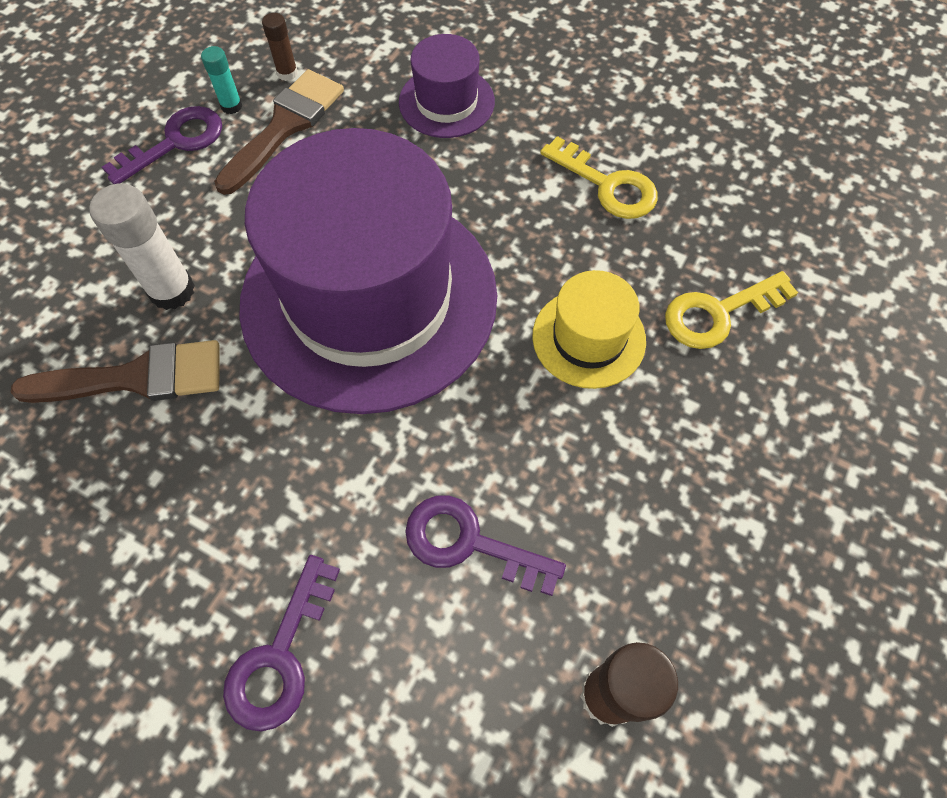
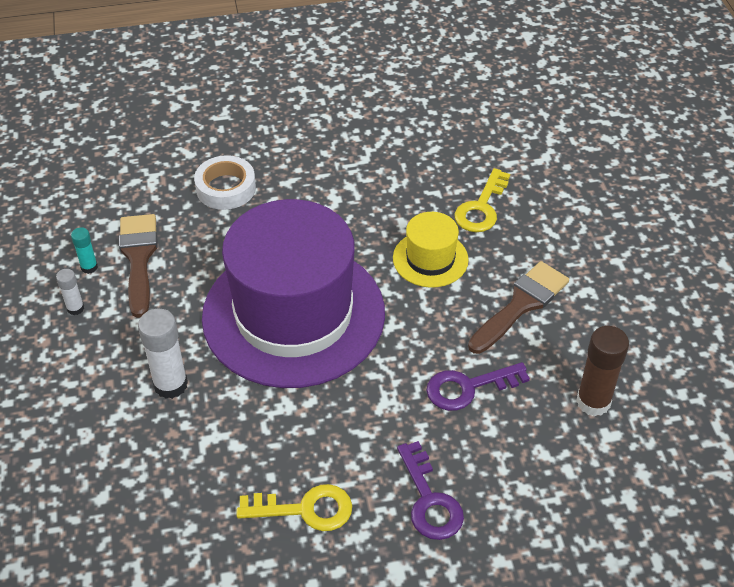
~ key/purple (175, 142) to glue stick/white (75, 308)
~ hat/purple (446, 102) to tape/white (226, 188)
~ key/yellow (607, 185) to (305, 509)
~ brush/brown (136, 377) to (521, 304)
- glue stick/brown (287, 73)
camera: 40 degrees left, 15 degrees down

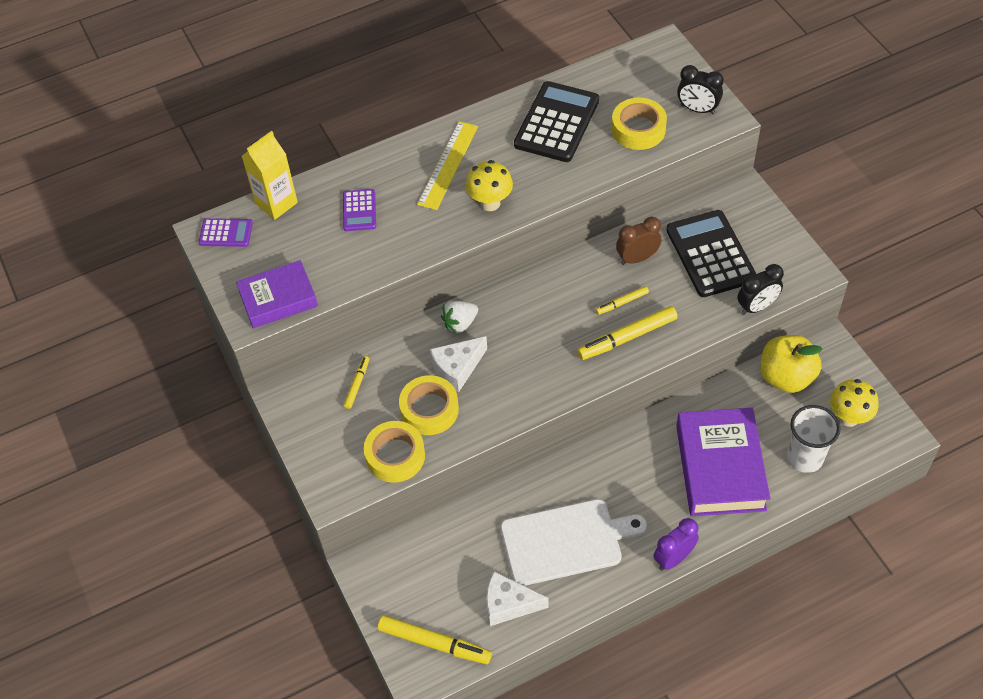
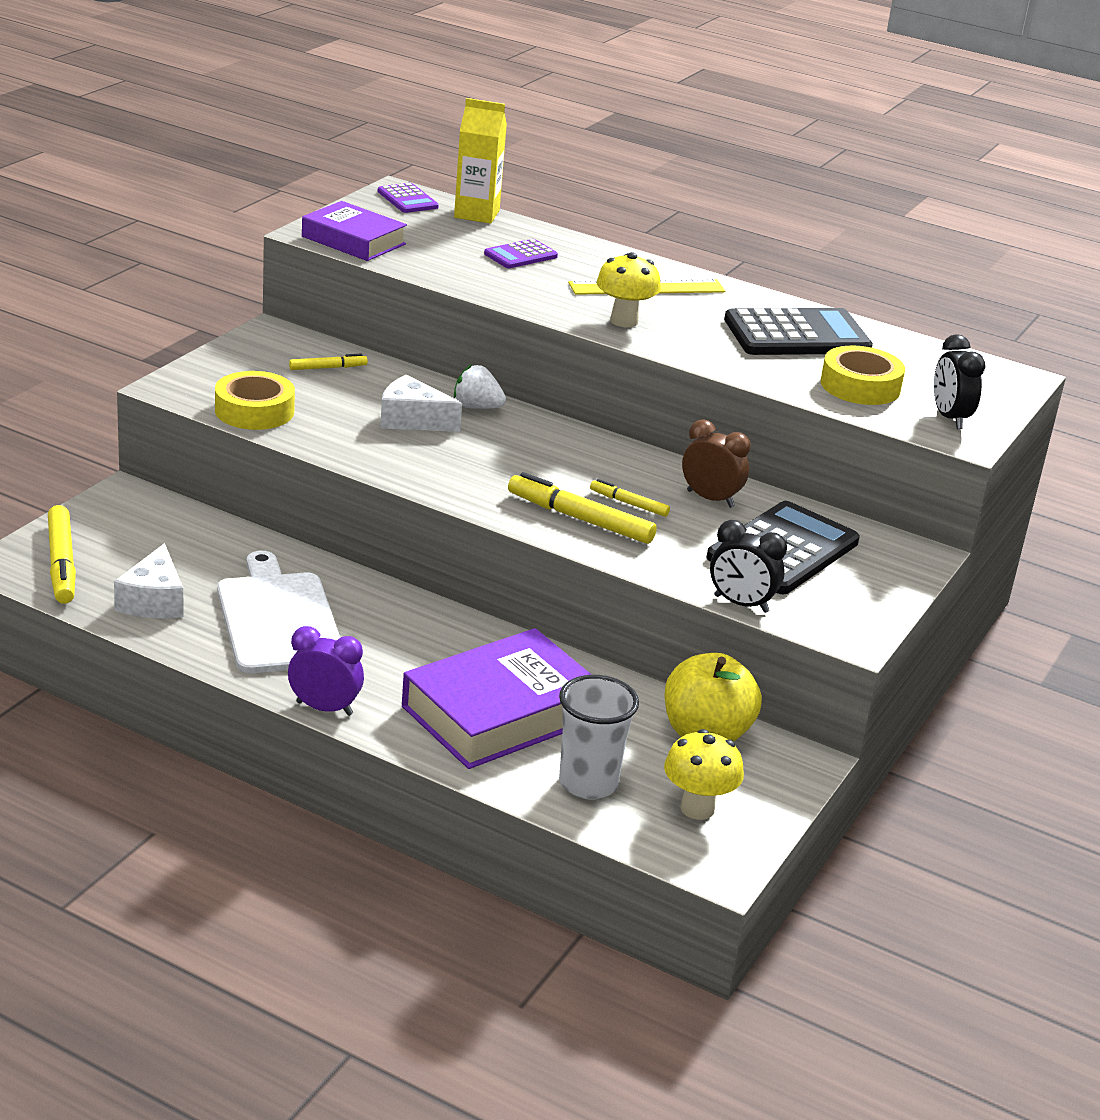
~ cheese/white (509, 604) = (154, 601) 150 degrees counterclockwise
~ cutting board/white (566, 541) = (278, 619) 150 degrees counterclockwise
- tape/yellow (429, 409)
camera: 50 degrees right, 25 degrees down

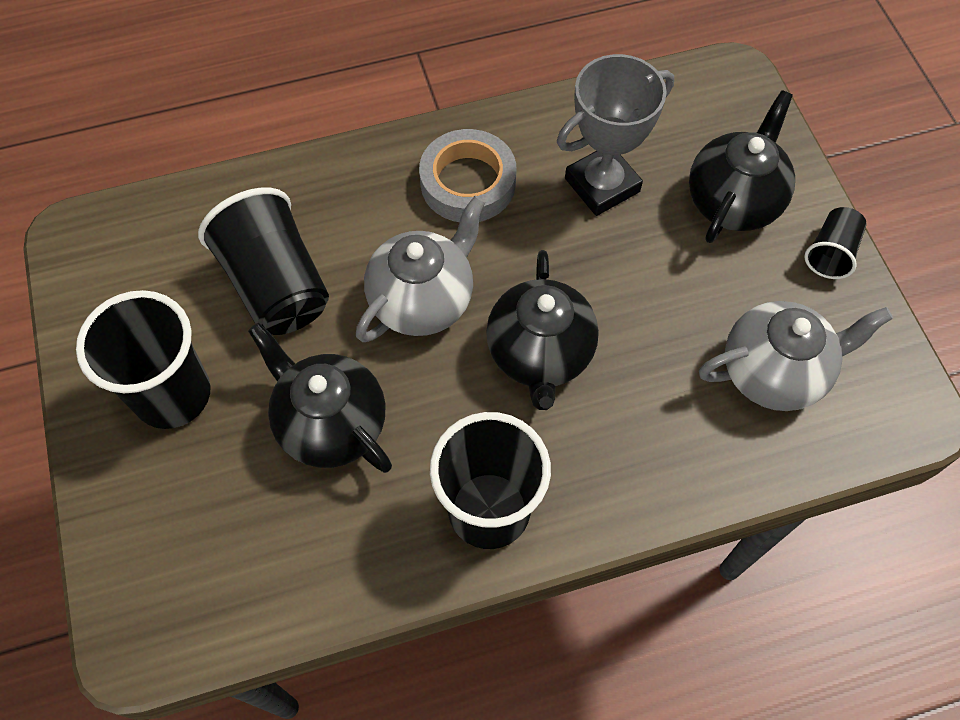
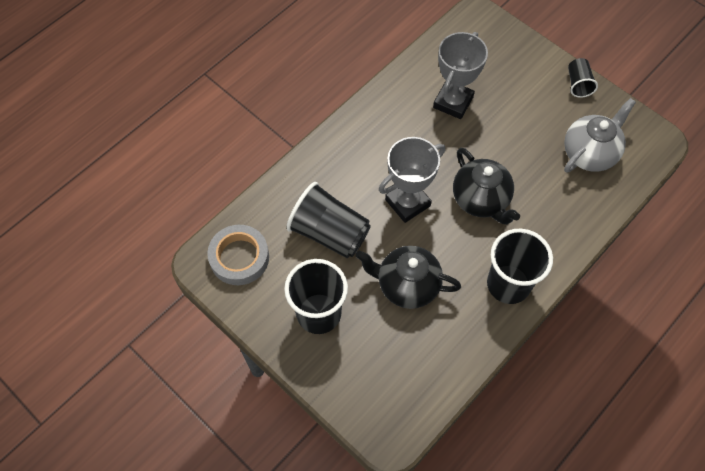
~ tape/grey (468, 182) to (239, 257)
~ teapot/grey (423, 300) to trophy/grey (407, 203)
- teapot/black (733, 201)
camera: 30 degrees left, 0 degrees up

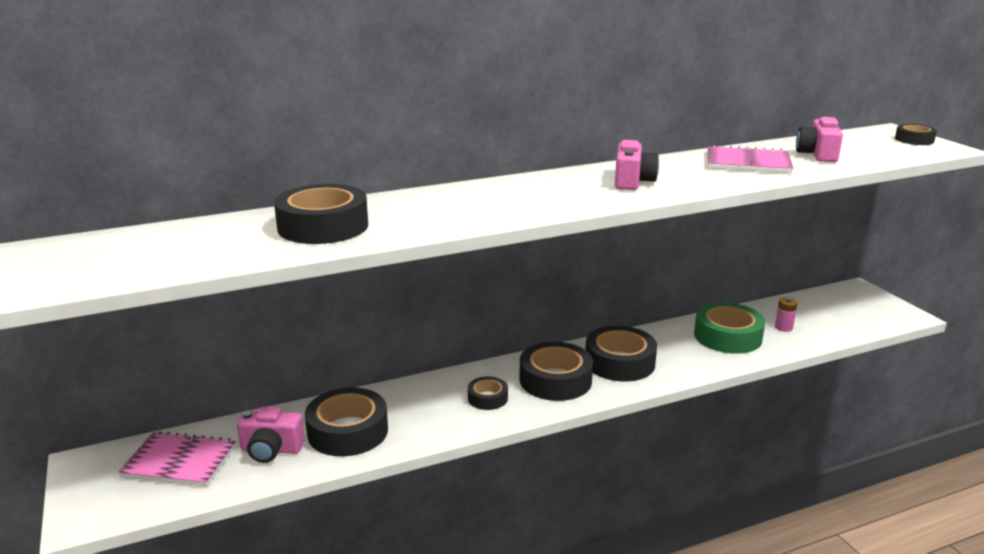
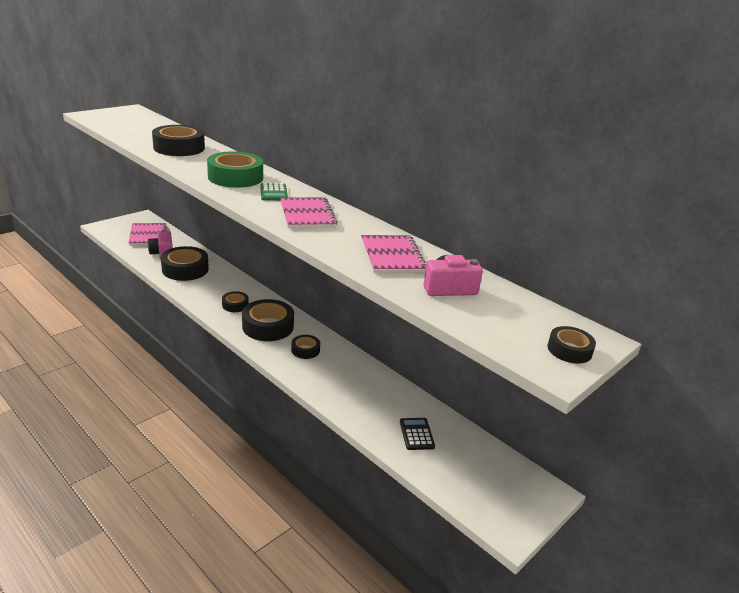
~ tape/green (727, 336) to (235, 177)
+ calculator/green (273, 193)
~ camera/pink (632, 181) to notebook/pink (307, 215)
~ tape/black (619, 362) = (305, 350) x0.53
~ battery/pink (783, 327) to calculator/black (416, 434)
camera: 65 degrees right, 5 degrees up

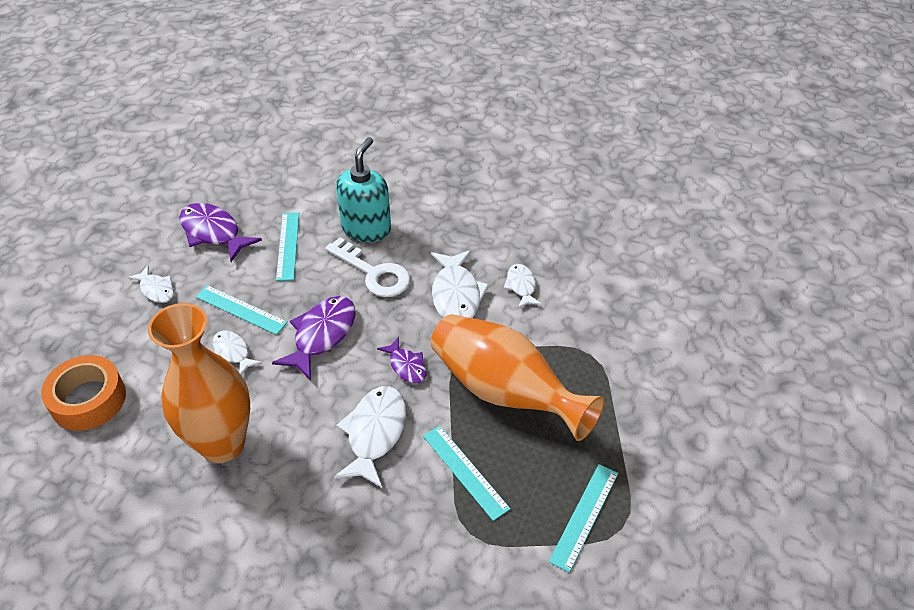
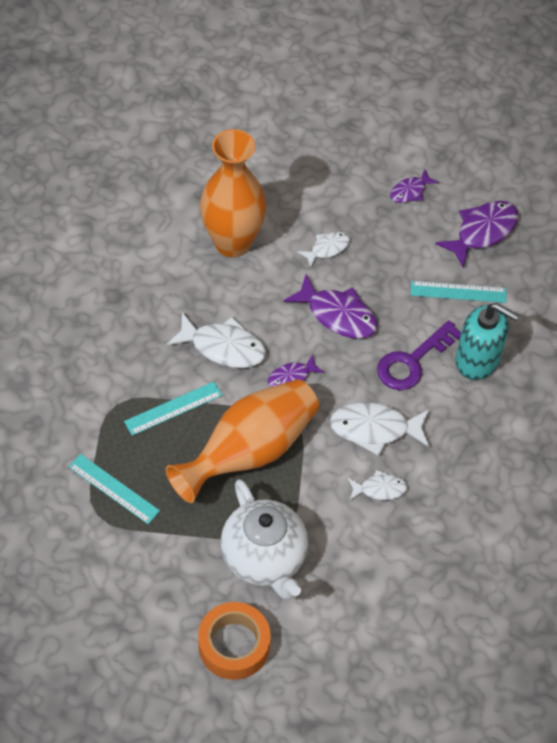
~ tape/orange (88, 400) to (234, 645)
+ teapot/white (265, 559)
~ key/white (374, 273) to key/purple (412, 361)
~ fish/white (156, 289) to fish/purple (410, 191)
- ruler/turquoise (241, 309)
camera: 95 degrees right, 10 degrees up

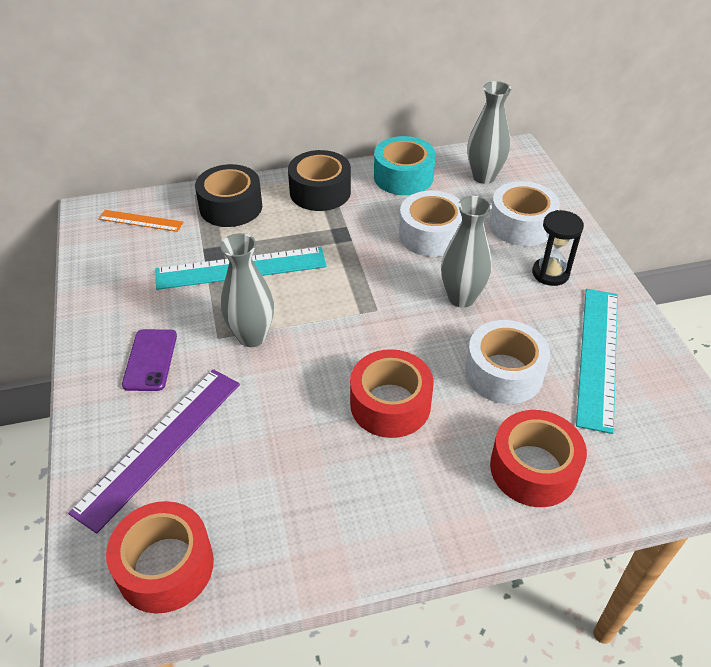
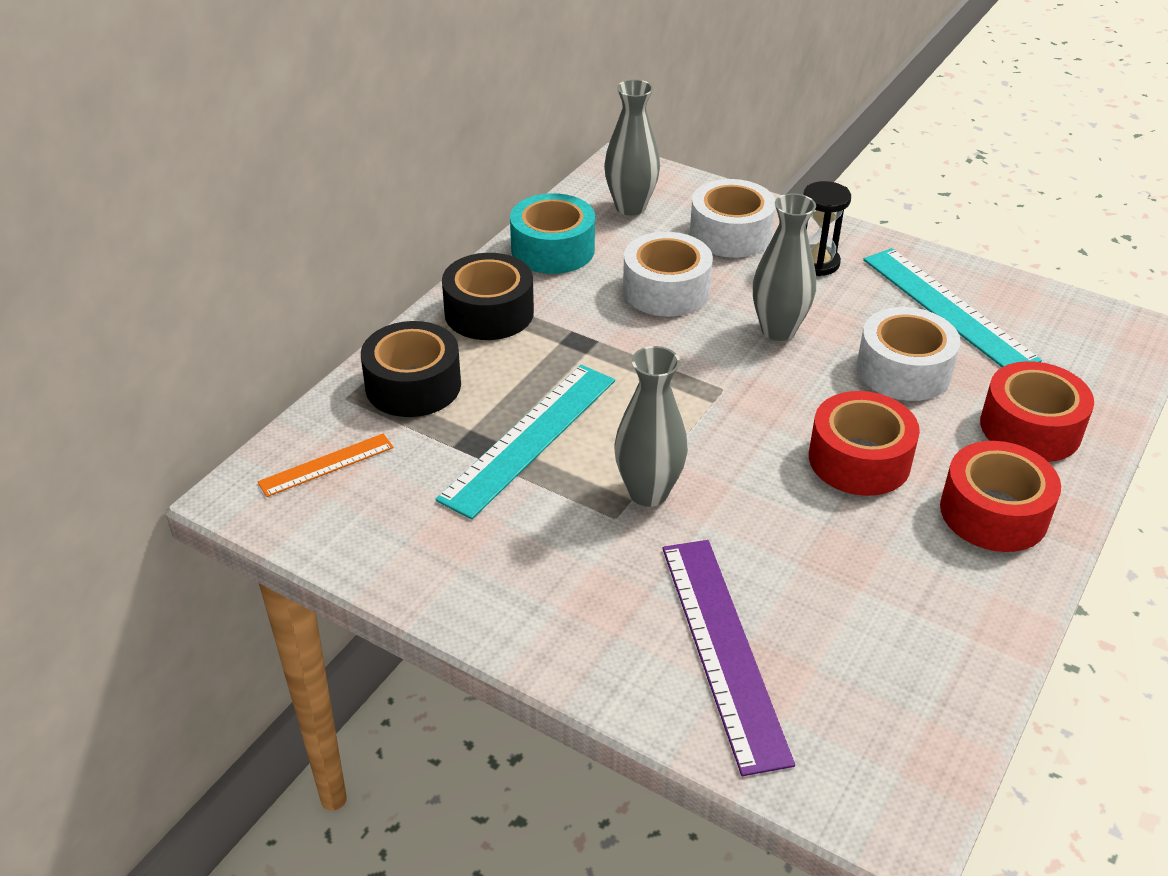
~ tape/red (165, 566) to (993, 513)
- phone/purple (150, 360)
camera: 45 degrees left, 5 degrees down

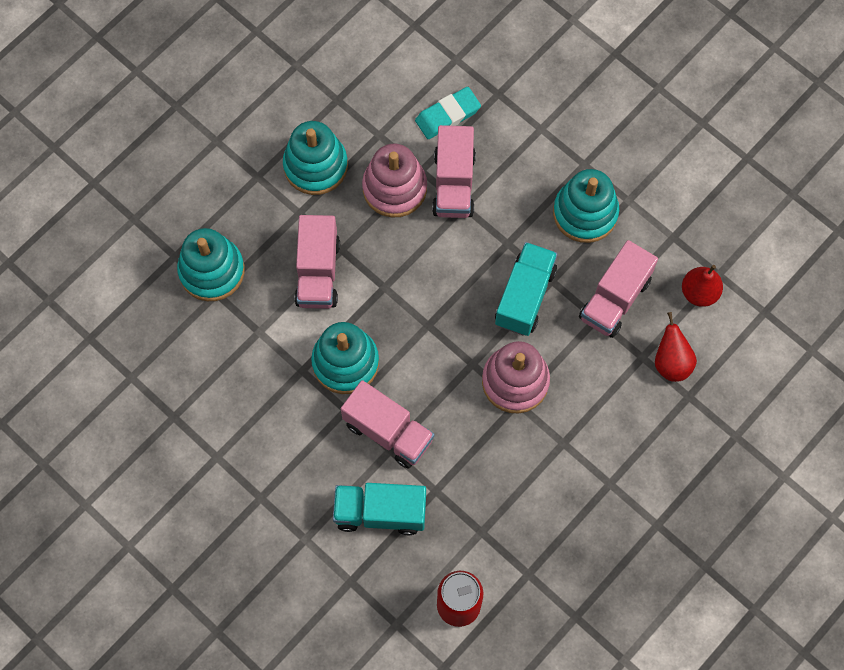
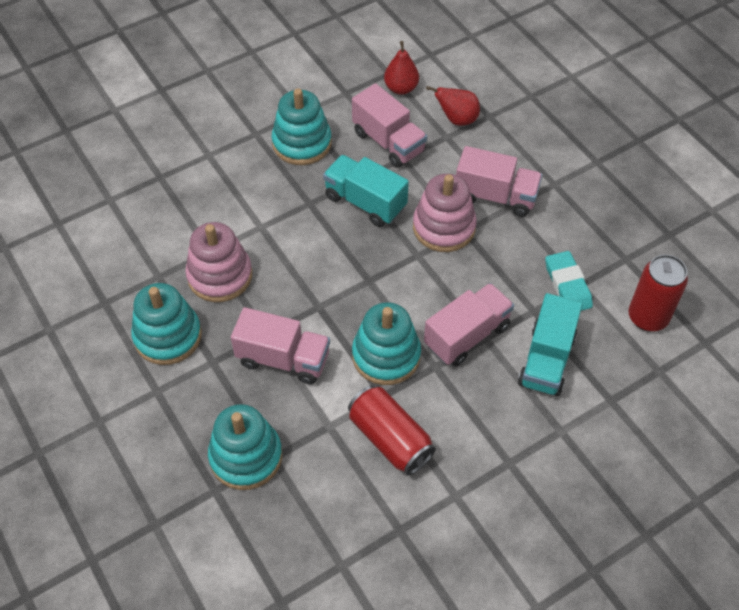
+ can/red (390, 439)
~ truck/pink (453, 184) to (495, 196)
~ eraser/turquoise (447, 115) to (567, 285)
camera: 75 degrees left, 15 degrees down

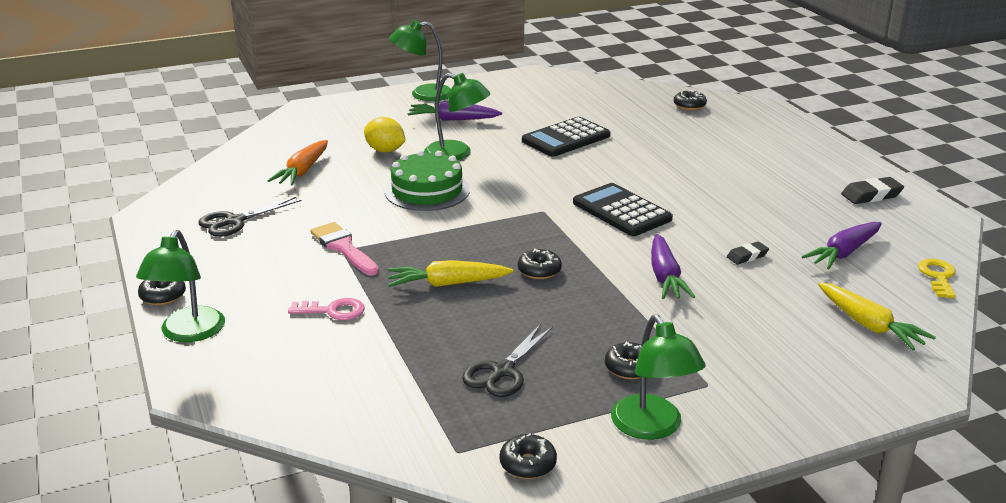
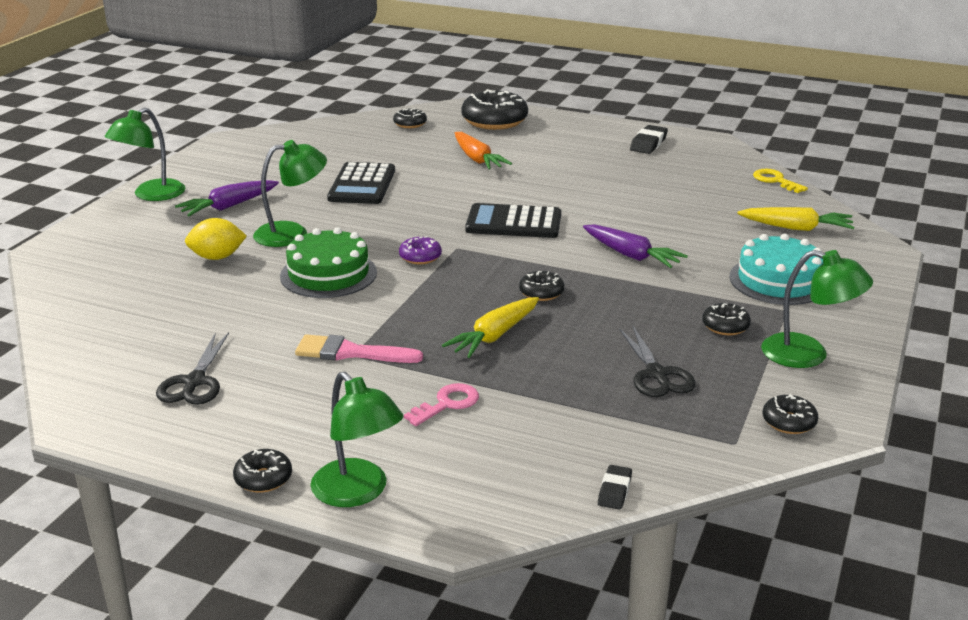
+ donut/purple (420, 257)
~ carrot/orange (302, 171) to (477, 159)
+ donut/black (494, 121)
~ eraser/black (747, 256) to (614, 491)
+ cake/turquoise (778, 280)
- carrot/purple (843, 253)
camera: 45 degrees left, 0 degrees up

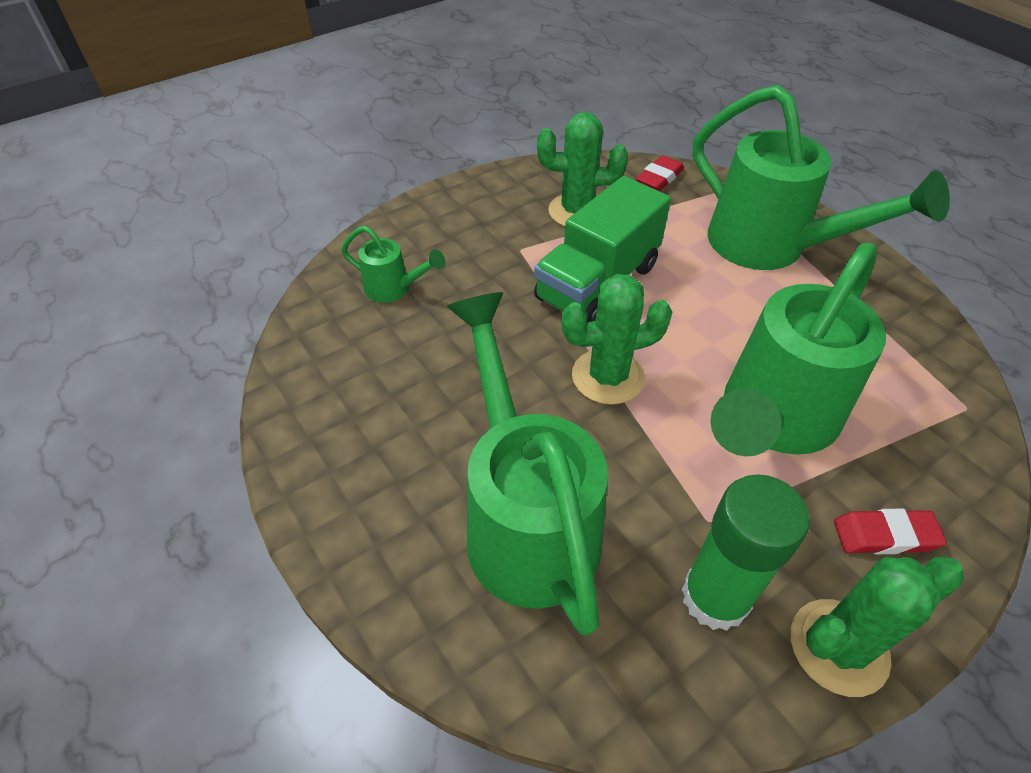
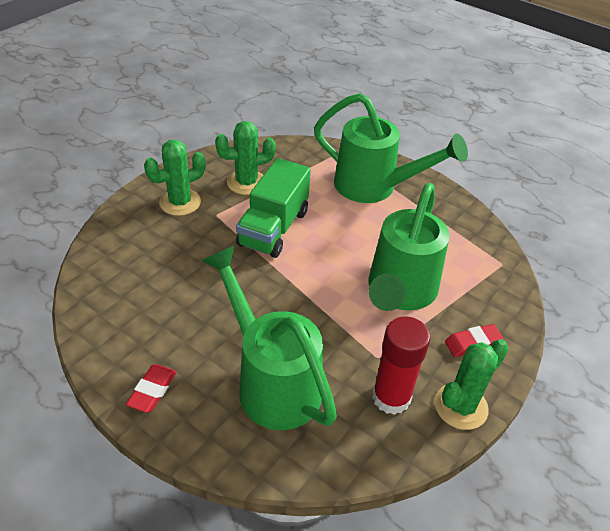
~ eraser/red (659, 178) to (152, 390)
~ cactus/green (607, 377) to (180, 202)
~ glue stick/green (715, 597) to glue stick/red (391, 397)
- watering can/green (394, 289)
camera: 20 degrees left, 5 degrees down

